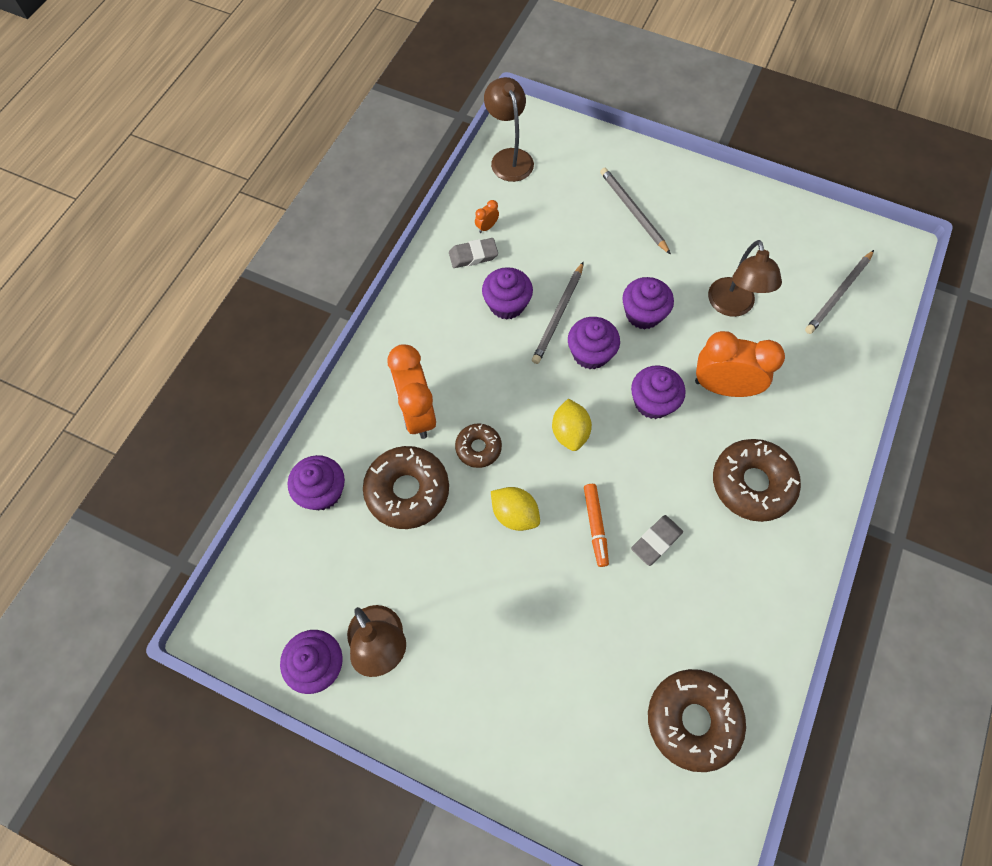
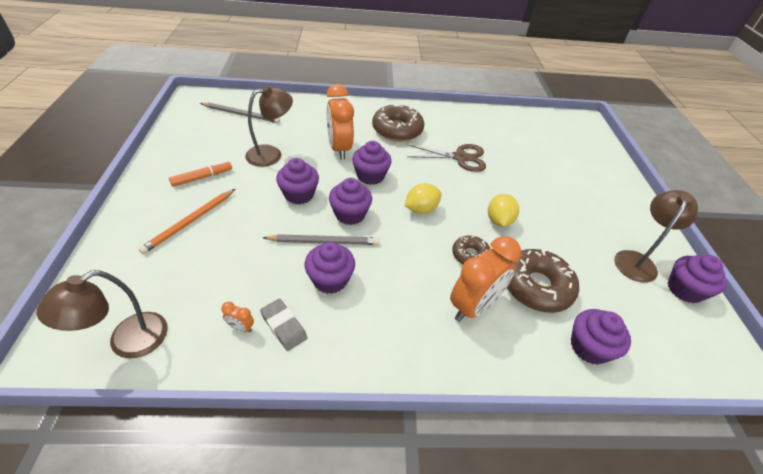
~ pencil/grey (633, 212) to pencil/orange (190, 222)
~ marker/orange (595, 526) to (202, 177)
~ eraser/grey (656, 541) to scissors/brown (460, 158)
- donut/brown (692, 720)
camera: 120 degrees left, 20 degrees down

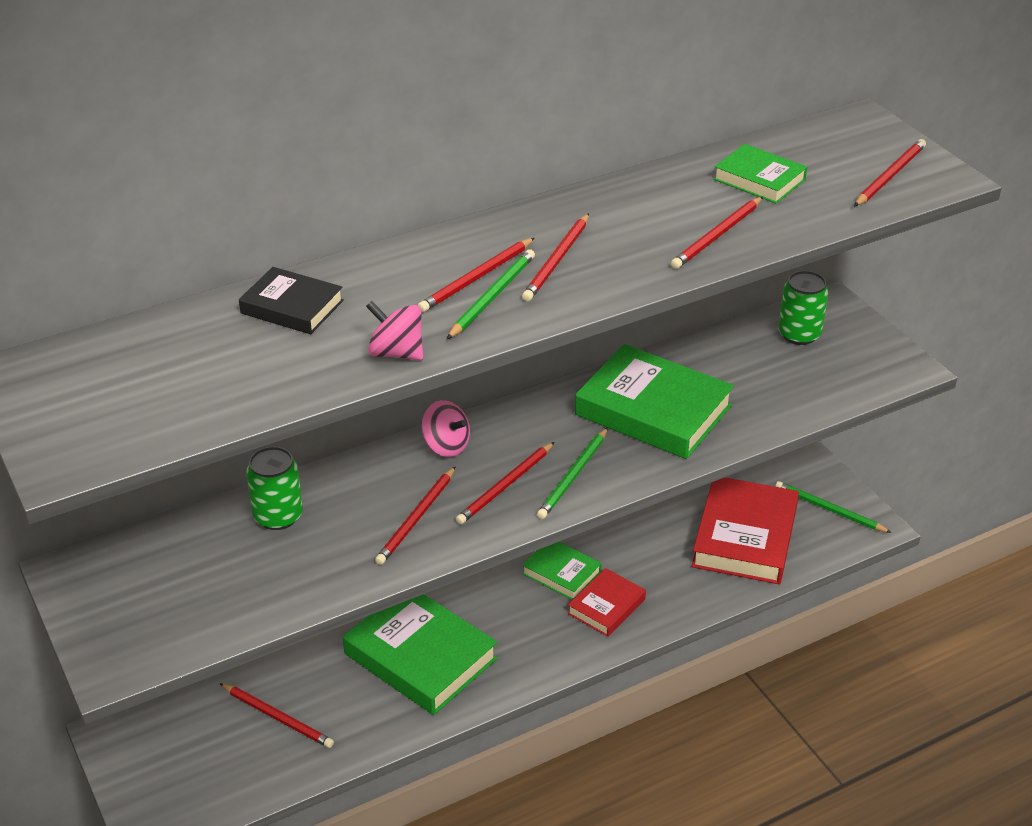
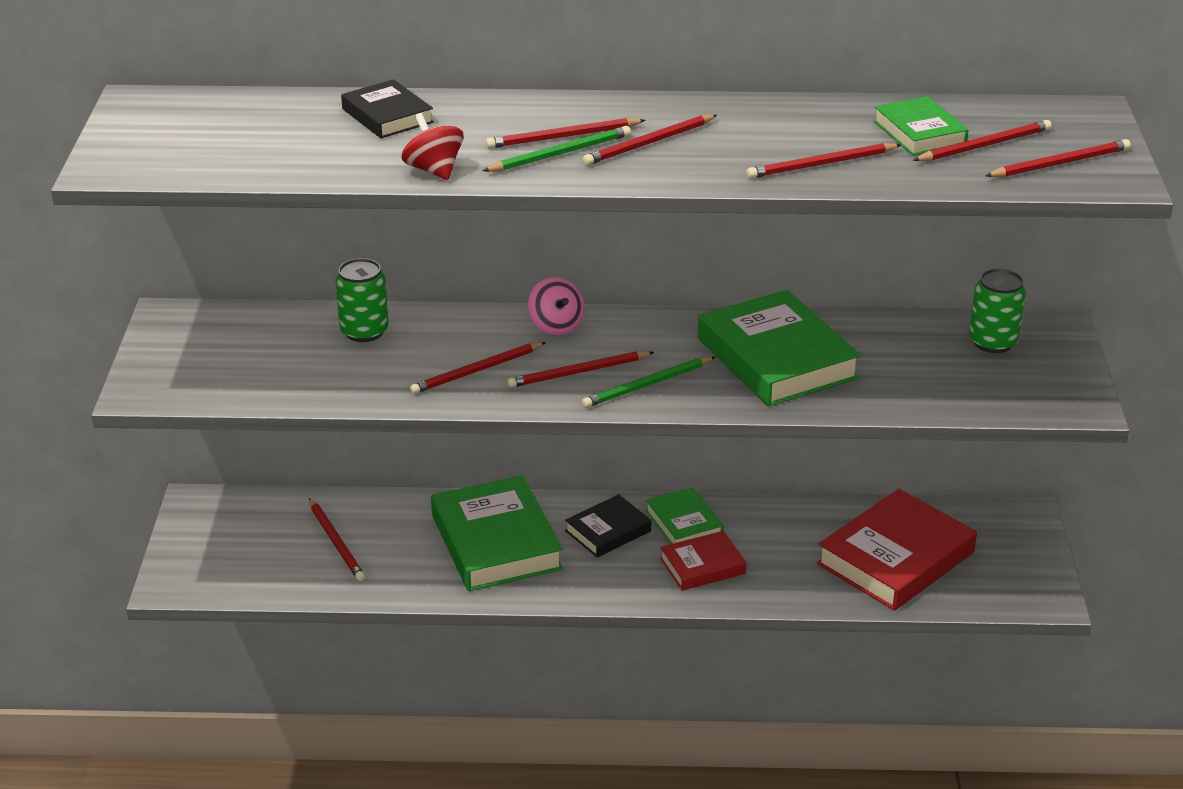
~ spinning top/pink (396, 353) to spinning top/red (434, 170)
+ book/black (608, 531)
+ pencil/red (984, 145)
- pencil/green (829, 509)
camera: 30 degrees right, 5 degrees down

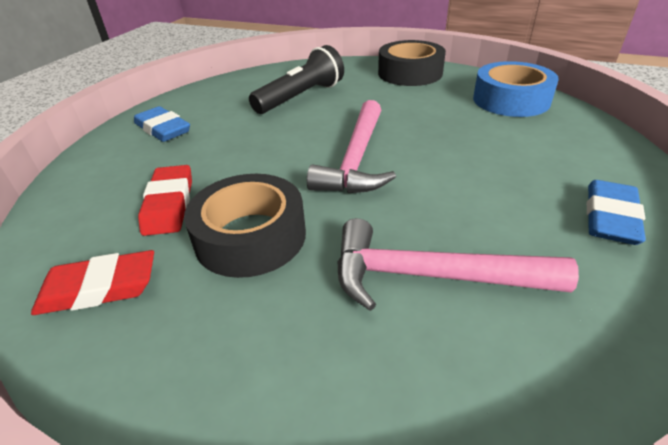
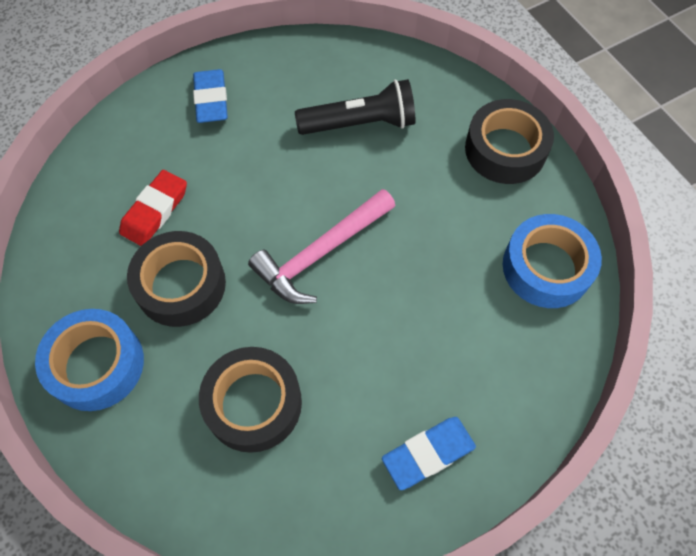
+ tape/blue (96, 364)
~ hammer/pink (430, 276) to tape/black (253, 403)
- eraser/red (99, 288)
camera: 35 degrees right, 25 degrees up

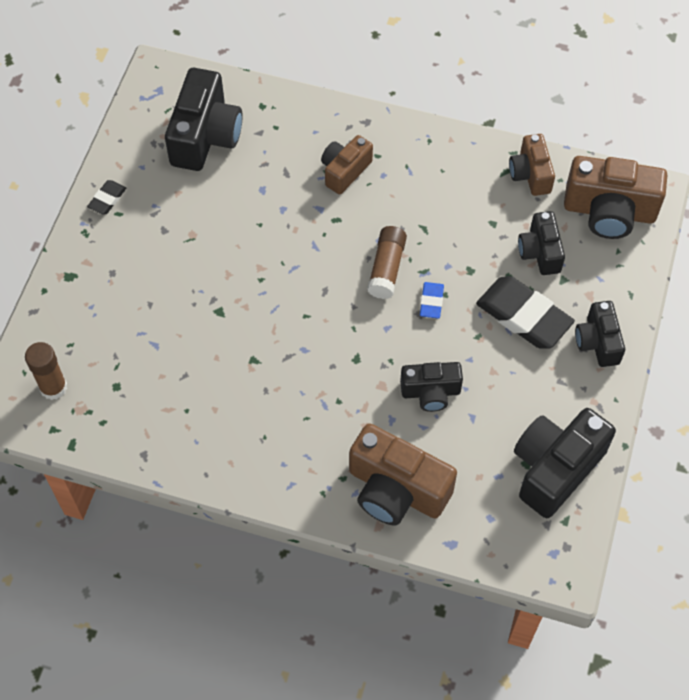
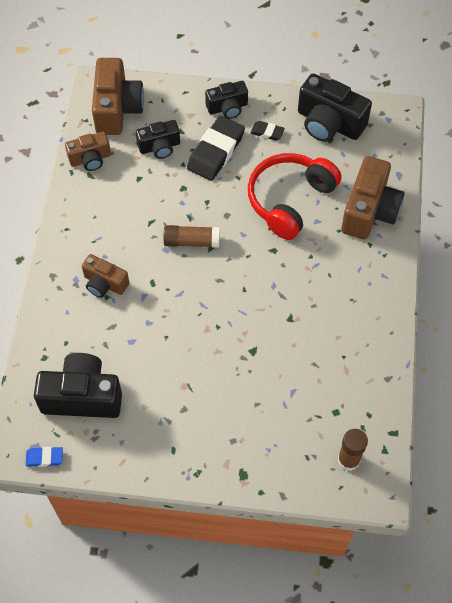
~ eraser/blue (431, 302) to (44, 457)
~ camera/black (430, 392) to headphones/red (290, 200)
~ eraser/black (107, 199) to (267, 132)
camera: 100 degrees left, 0 degrees up

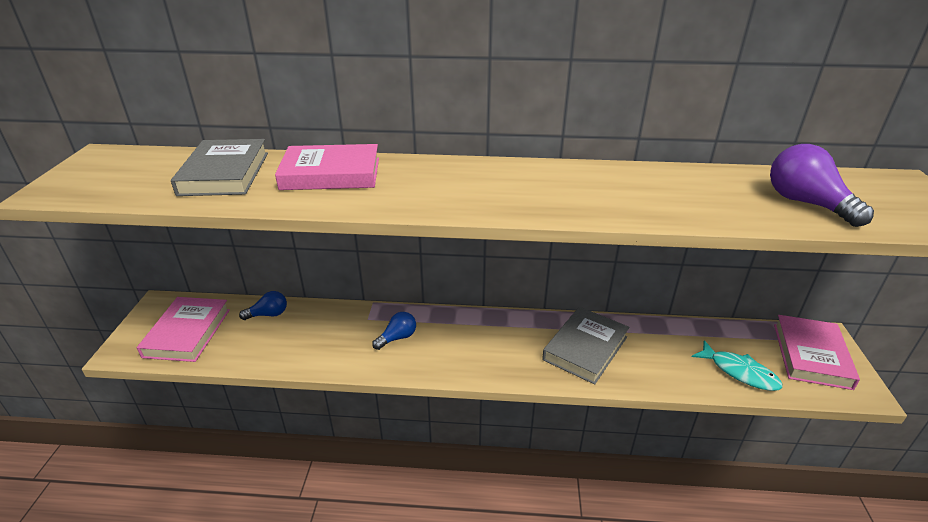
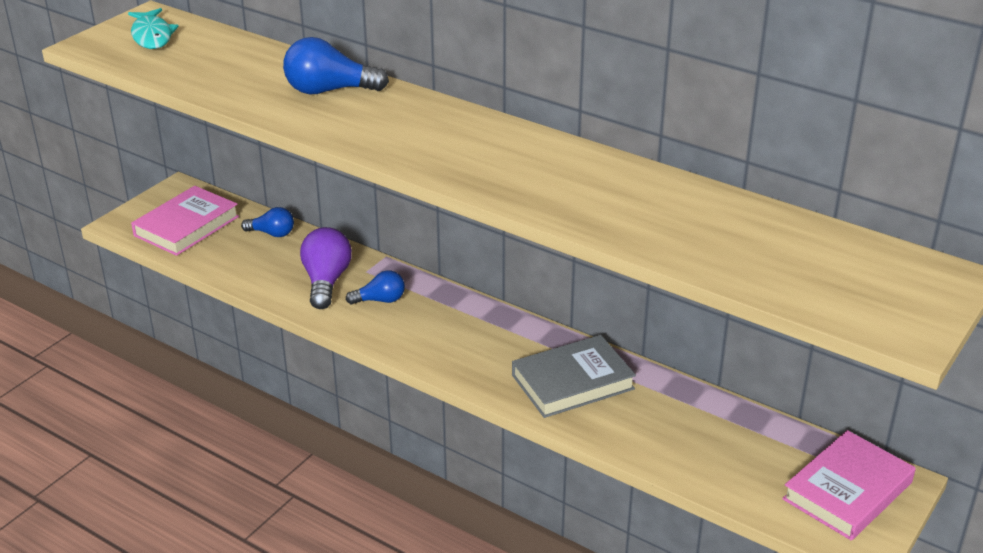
~ fish/turquoise (739, 372) to (152, 36)
~ book/pink (331, 174) to light bulb/blue (329, 91)
~ light bulb/purple (806, 203) to (326, 281)
- book/grey (224, 173)
camera: 30 degrees right, 0 degrees up

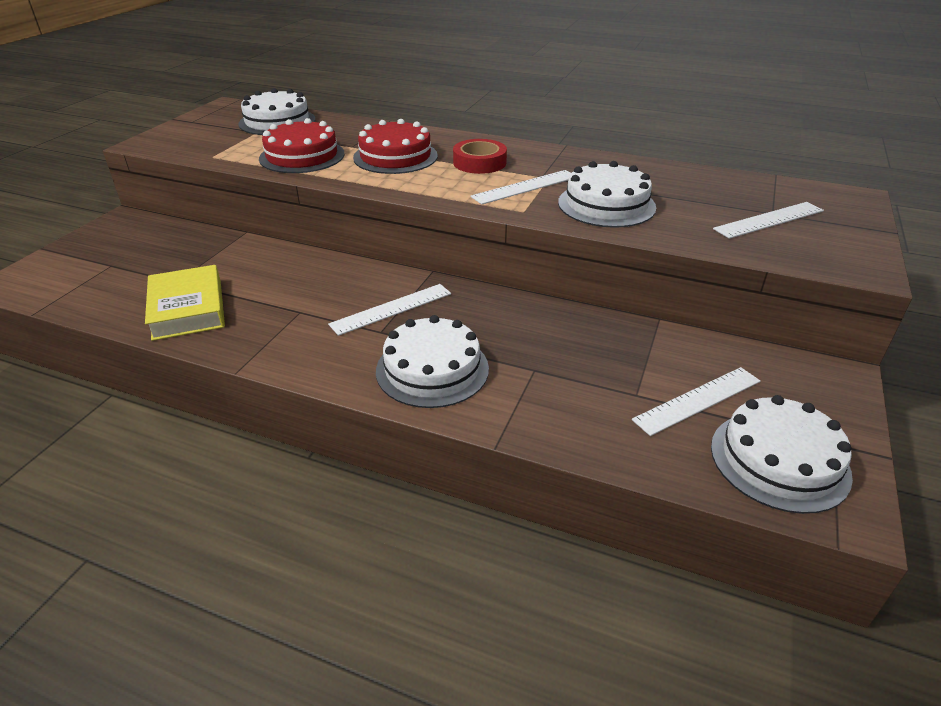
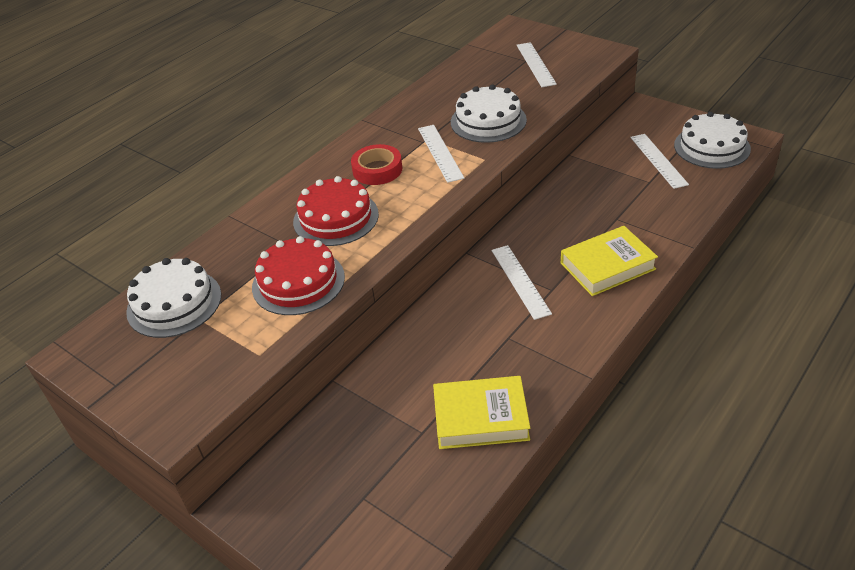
~ cake/white (432, 369) to book/yellow (607, 266)
camera: 70 degrees left, 5 degrees up

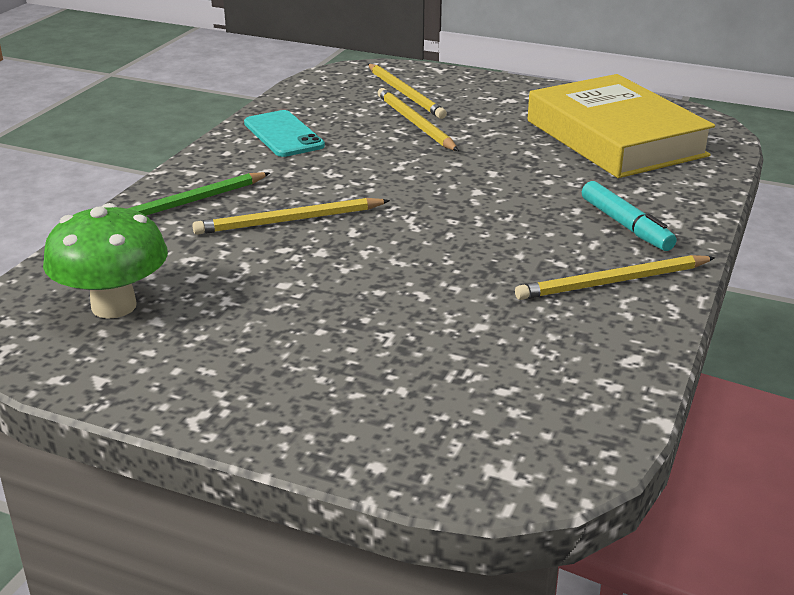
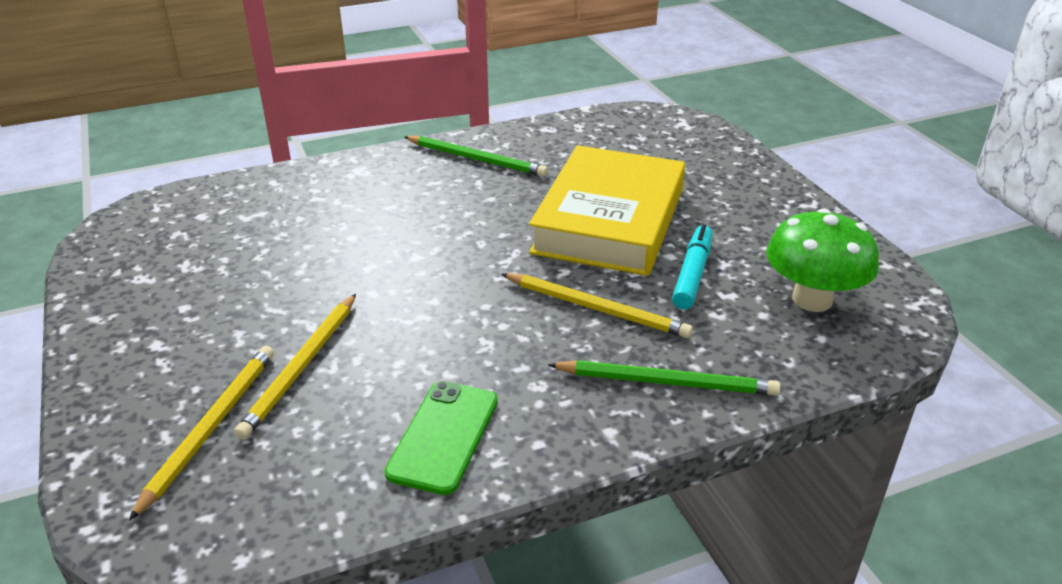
~ phone/turquoise (283, 134) to phone/green (443, 436)
~ pencil/yellow (612, 282) to pencil/green (476, 159)
~ book/yellow (615, 138) to (609, 221)
~ marker/turquoise (626, 225) to (692, 274)
camera: 135 degrees left, 5 degrees up

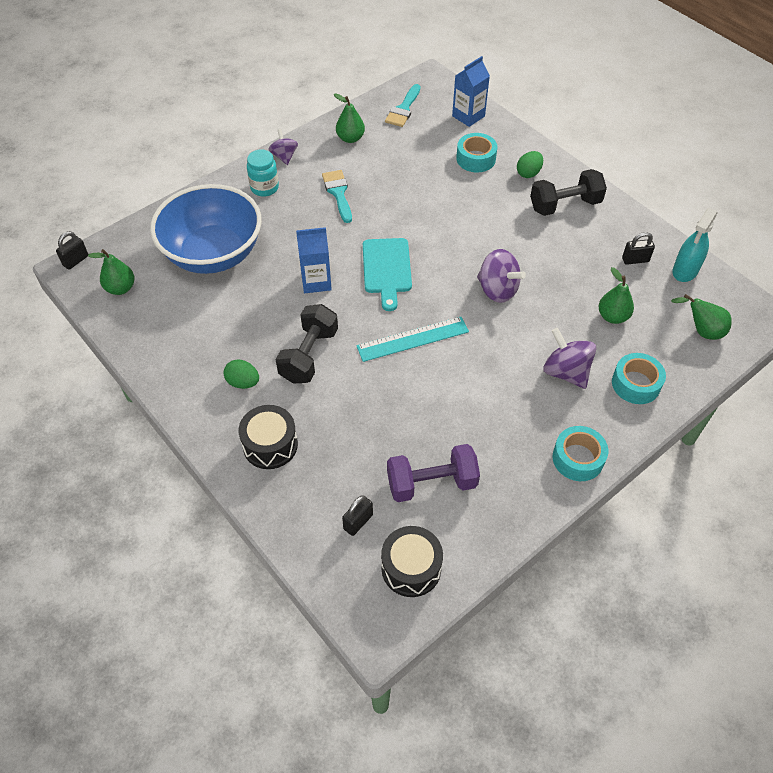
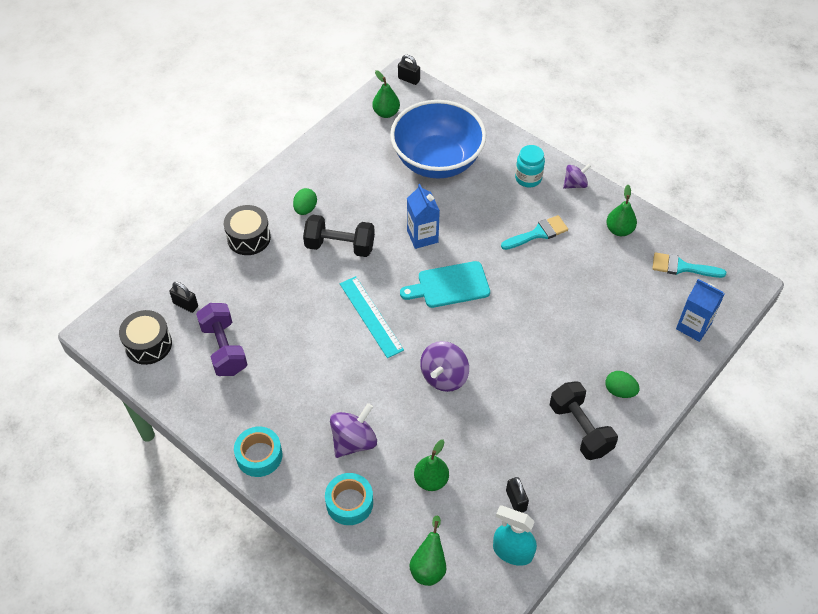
- tape/turquoise (476, 159)
camera: 80 degrees right, 0 degrees up

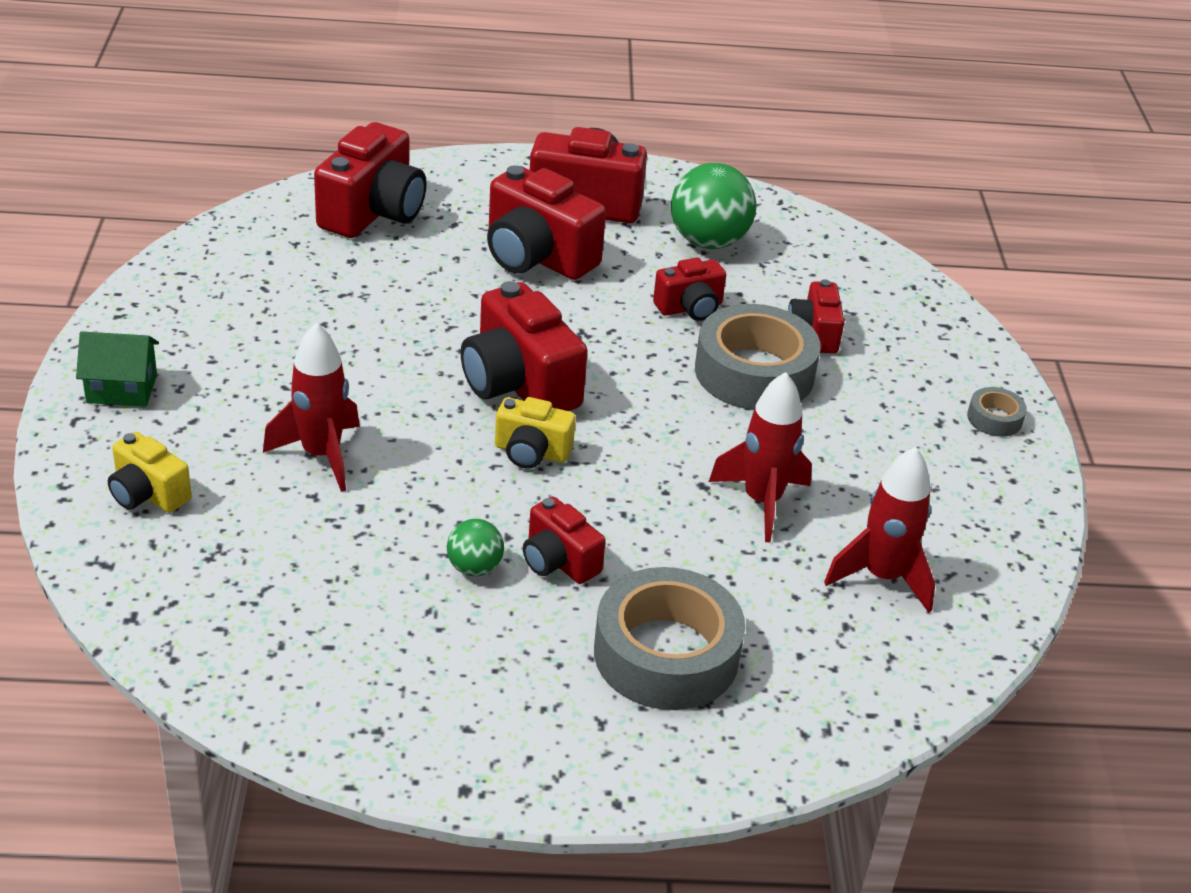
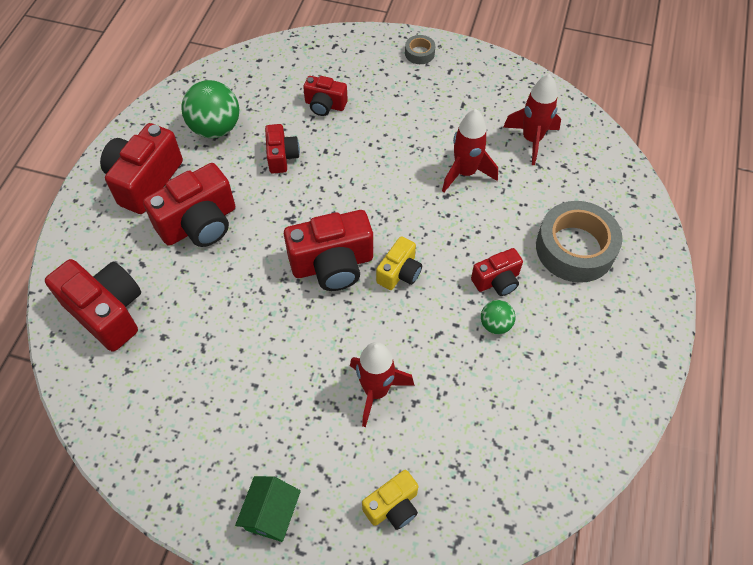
- tape/grey (754, 372)
camera: 70 degrees left, 20 degrees up

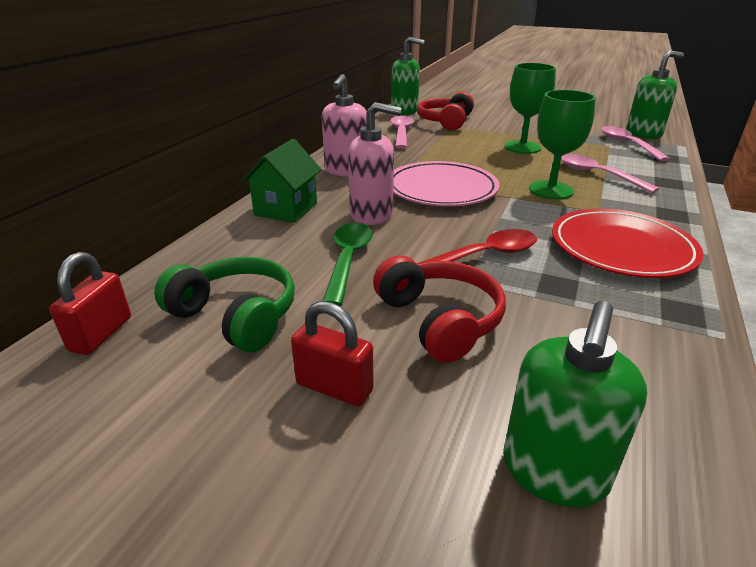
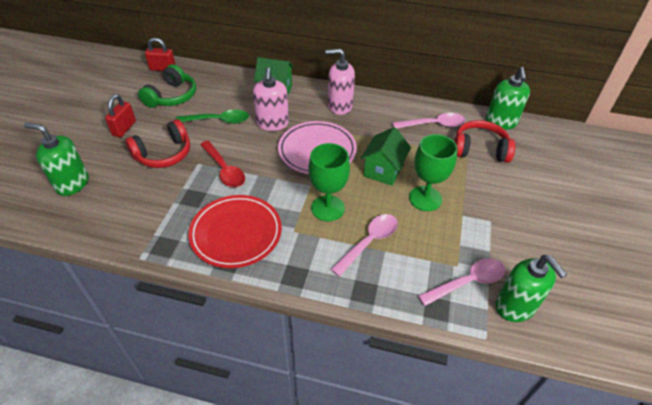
+ house/green (383, 170)
camera: 80 degrees right, 15 degrees up

